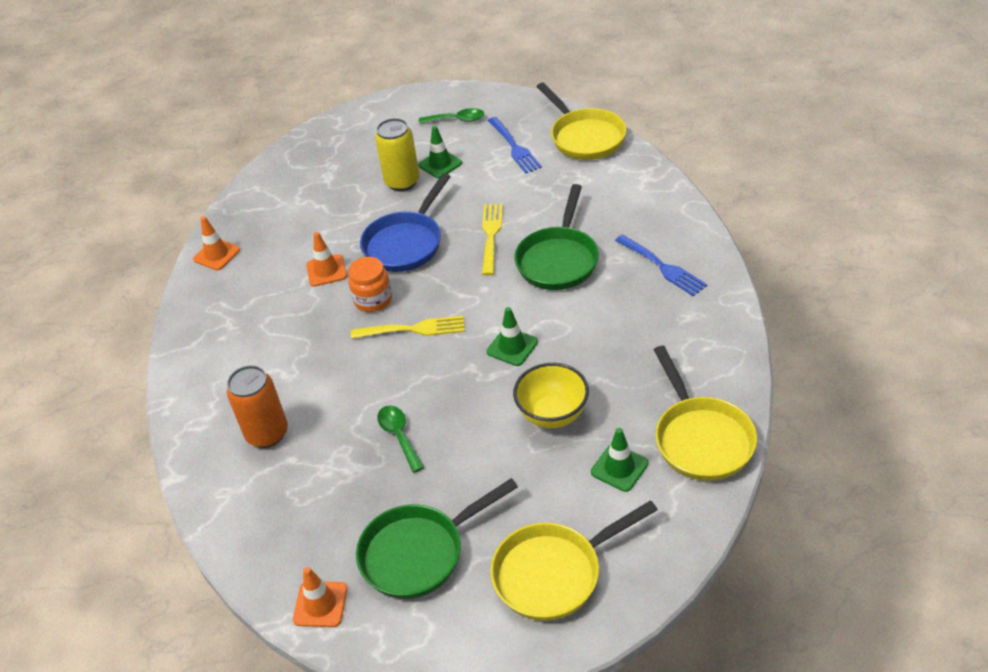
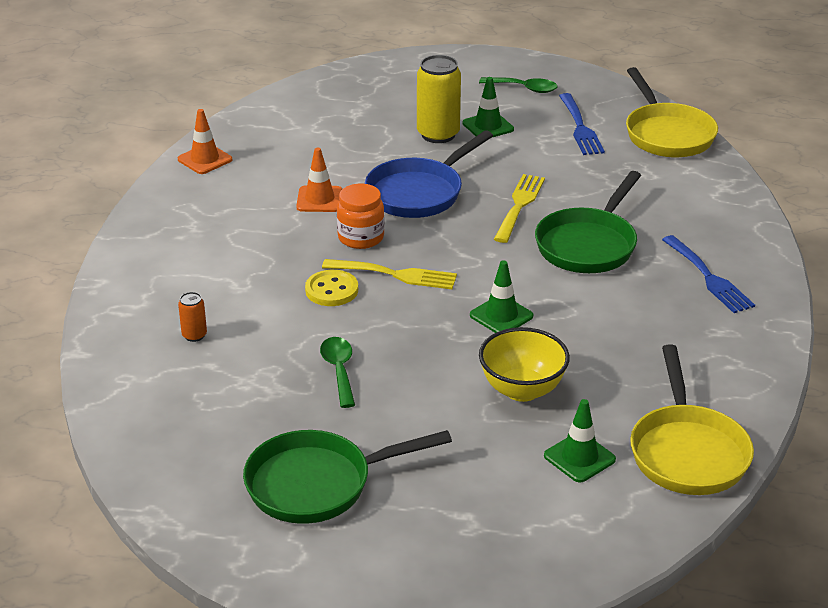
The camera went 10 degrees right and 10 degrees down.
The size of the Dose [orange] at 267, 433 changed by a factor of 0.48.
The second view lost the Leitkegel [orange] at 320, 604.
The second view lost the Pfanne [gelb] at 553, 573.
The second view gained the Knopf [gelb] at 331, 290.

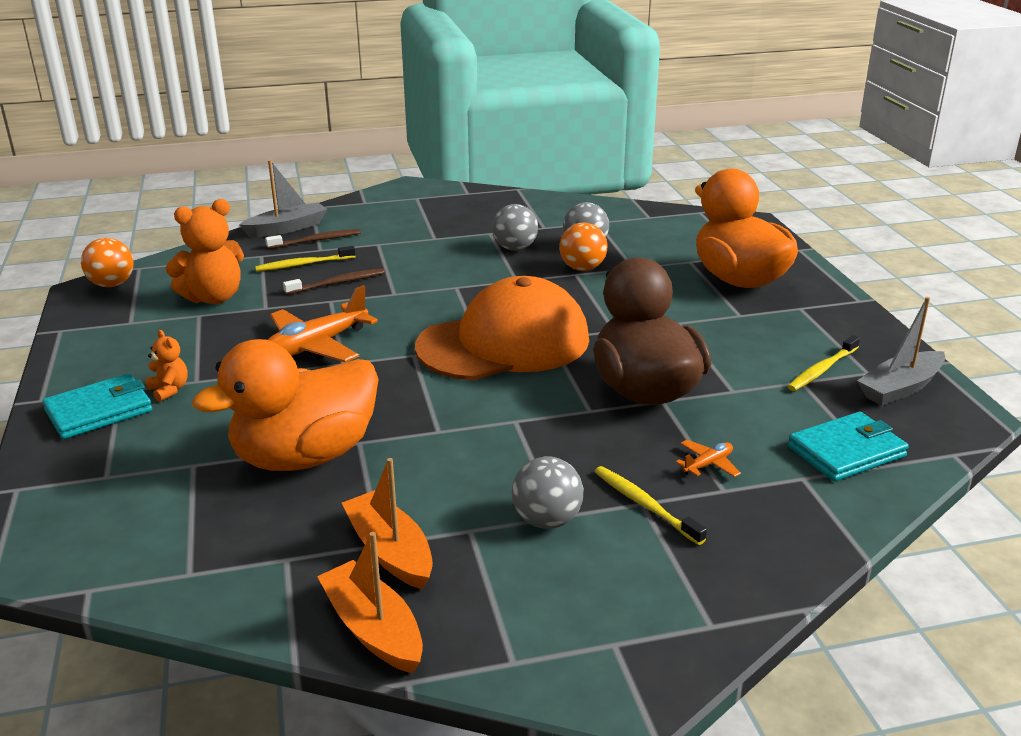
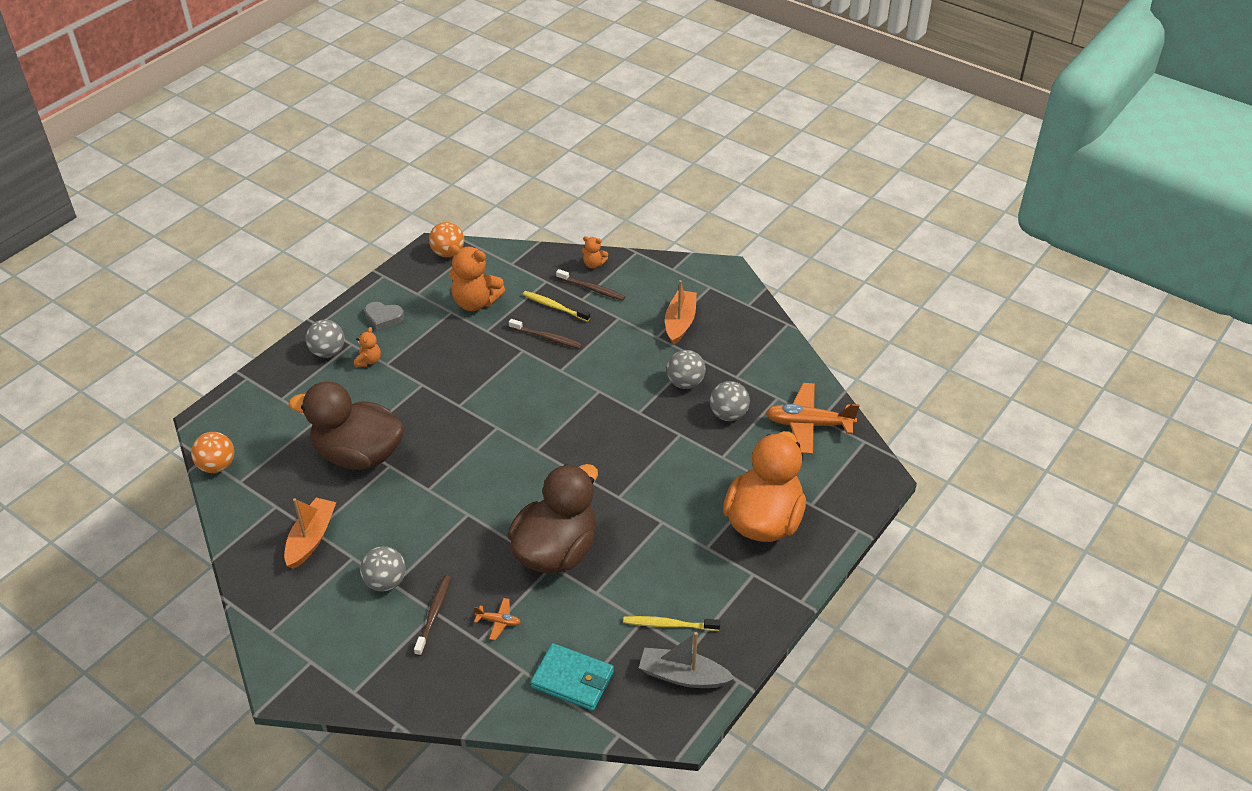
The camera went 50 degrees right and 15 degrees up.
Where the Geldbörse [türkis] stood at 99, 411, the Ball [grau] came to stand at 328, 352.
What was the Ente [orange] at 305, 456 turned into the Ente [braun] at 358, 455.
Where the Boot [grau] stood at 287, 228, the Teddybär [orange] came to stand at 593, 264.
The Flugzeug [orange] ended up elsewhere, having gone from 316, 346 to 808, 424.
The Boot [orange] ended up elsewhere, having gone from 373, 629 to 680, 322.
The second view lost the Kappe [orange] at 504, 343.
The Ball [orange] ended up elsewhere, having gone from 582, 268 to 217, 466.
What was the Zahnbürste [gelb] at 644, 505 turned into the Zahnbürste [braun] at 434, 614.
The second view gained the Herz [grau] at 383, 318.

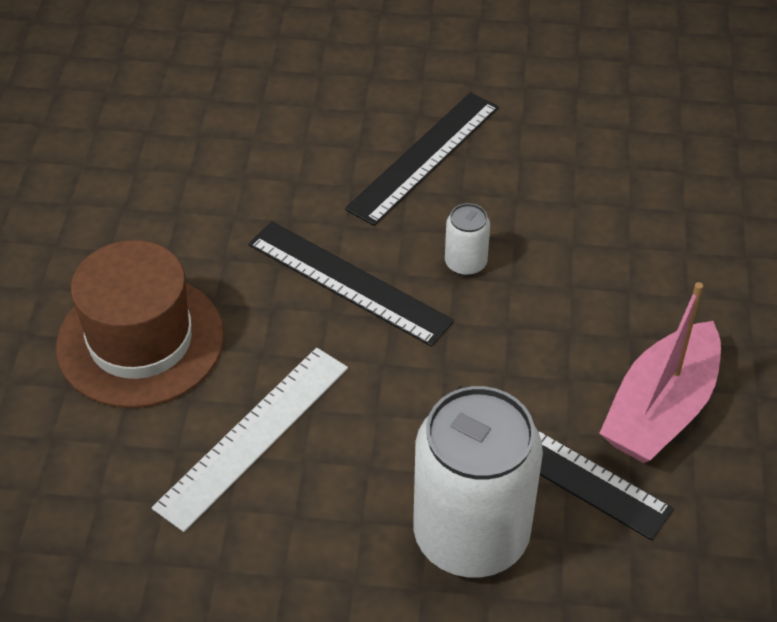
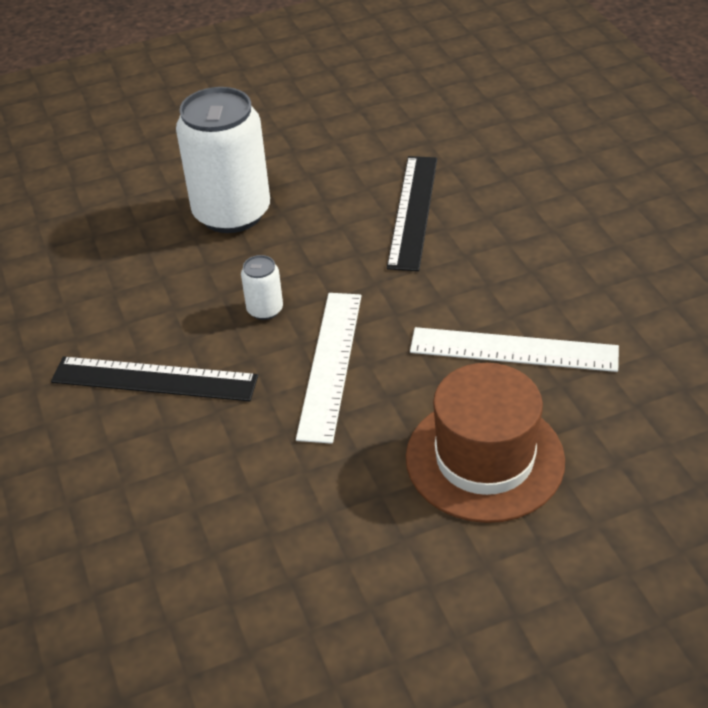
The camera went 115 degrees left and 5 degrees down.
What was the Lineal [schwarz] at 349, 282 turned into the Lineal [weiß] at 330, 364.
The Dose [weiß] ended up elsewhere, having gone from 471, 535 to 232, 213.
The second view lost the Boot [rosa] at 660, 409.

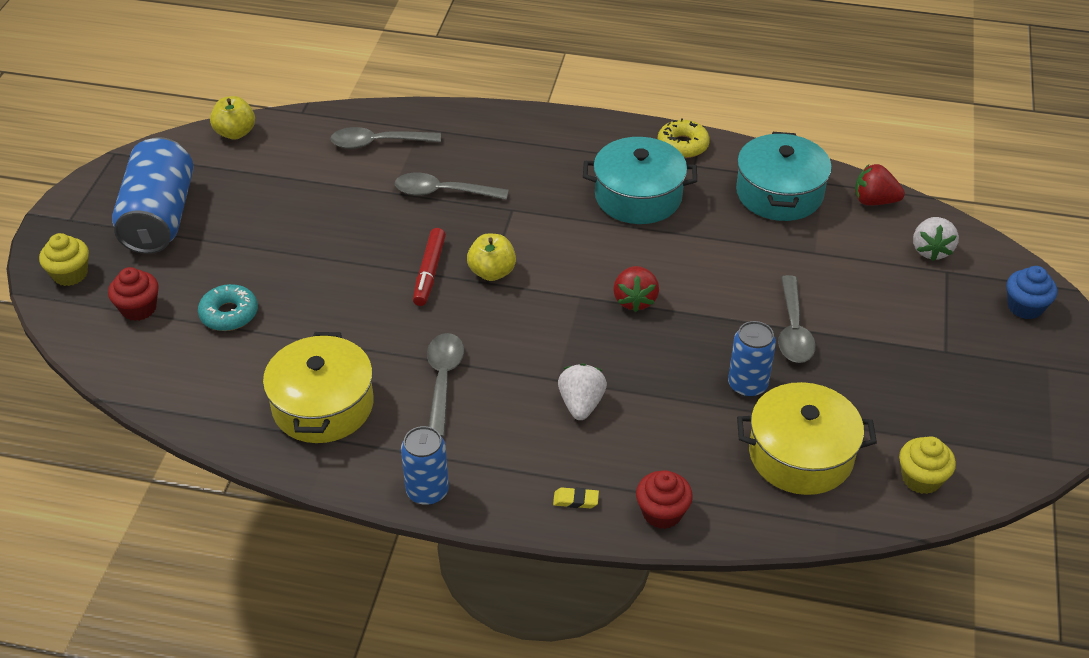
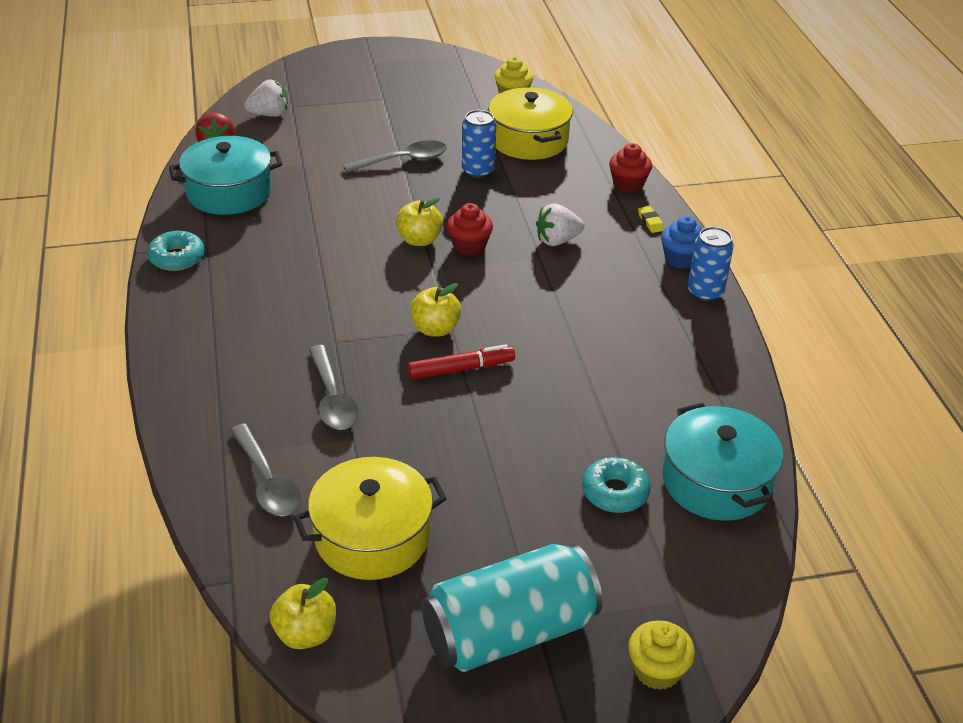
The camera went 115 degrees left and 5 degrees down.
The Muffin [rot] ended up elsewhere, having gone from 139, 308 to 469, 246.
What was the Dose [blau] at 159, 217 turned into the Dose [türkis] at 509, 632.
The Kochtopf [gelb] ended up elsewhere, having gone from 323, 405 to 372, 536.
The second view lost the Löffel [grau] at 443, 380.
The Kochtopf [türkis] ended up elsewhere, having gone from 638, 196 to 716, 481.
Where the Erdbeere [rot] stood at 635, 300, the Apfel [gelb] came to stand at 419, 240.
What was the Donut [gelb] at 682, 145 turned into the Donut [türkis] at 177, 258.
The Muffin [blau] ended up elsewhere, having gone from 1025, 307 to 681, 259.

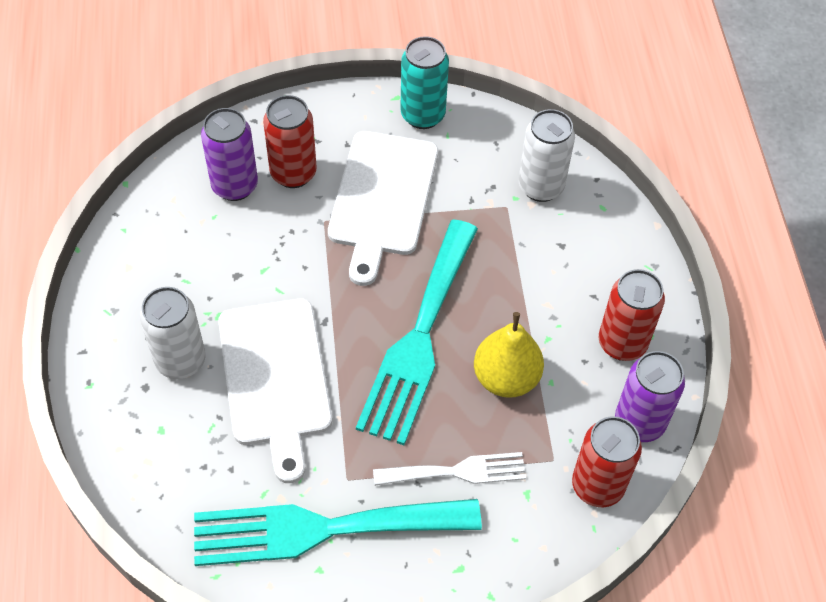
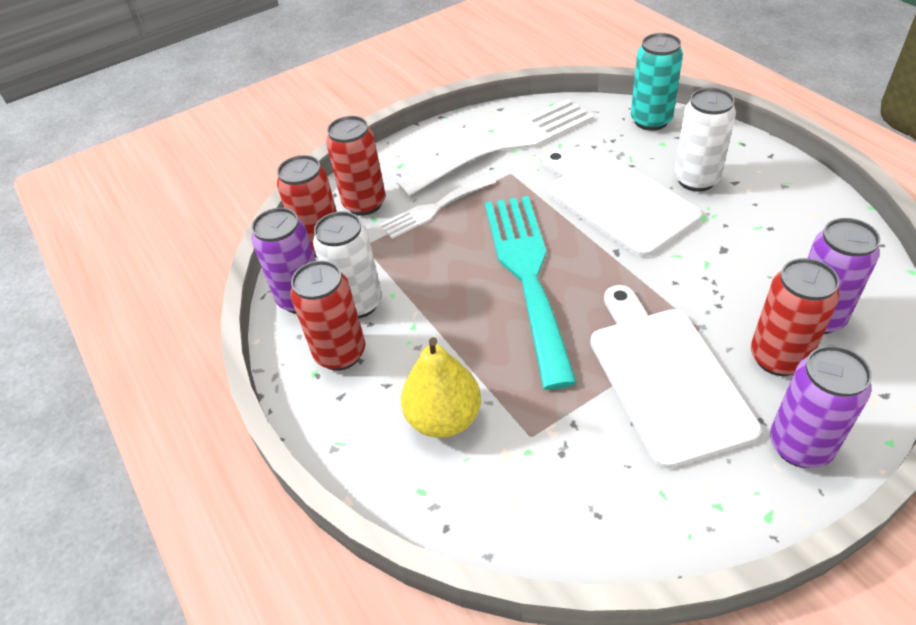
The camera went 160 degrees right and 10 degrees down.
What was the Gabel [türkis] at 322, 529 turned into the Gabel [weiß] at 505, 145.
The Dose [türkis] ended up elsewhere, having gone from 422, 115 to 651, 121.
The Birne [gelb] ended up elsewhere, having gone from 506, 378 to 444, 418.
The Dose [weiß] ended up elsewhere, having gone from 540, 187 to 358, 303.
The second view gained the Dose [rot] at 364, 204.
The second view gained the Dose [lila] at 800, 446.

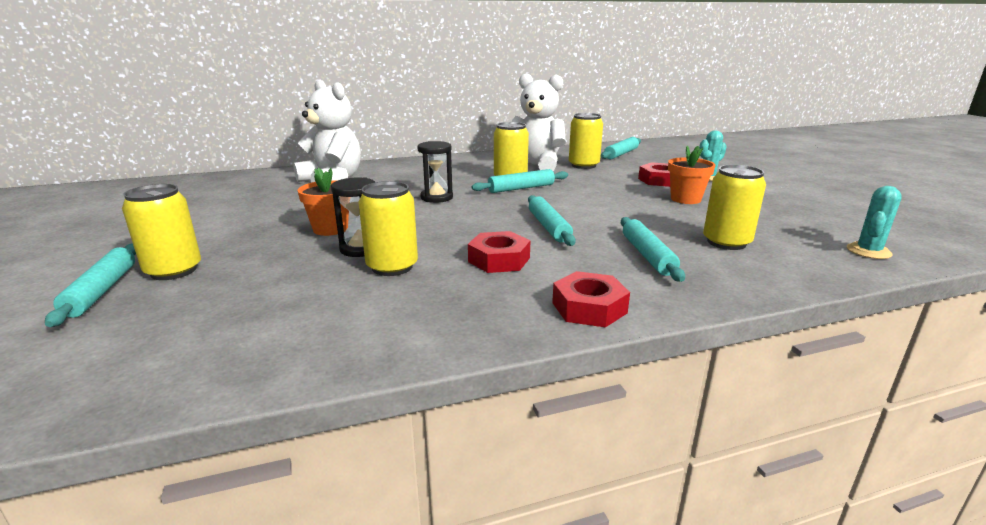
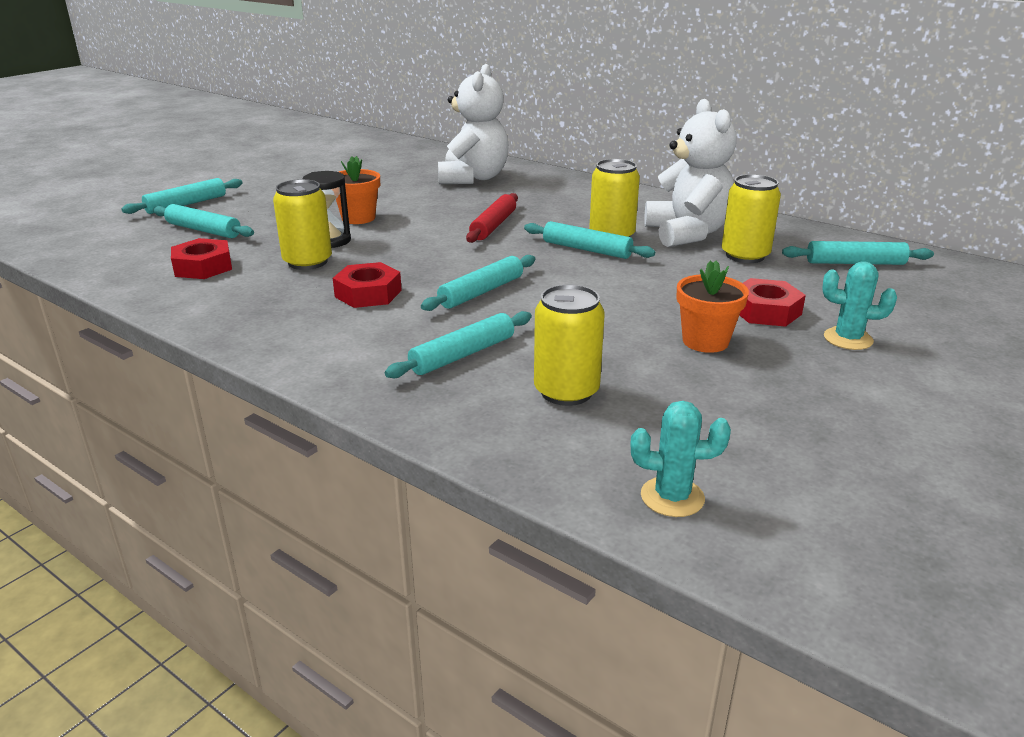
The camera went 55 degrees right and 5 degrees up.
The second view lost the Dose [gelb] at 173, 271.
Where the Sanduhr [schwarz] stood at 436, 197, the Nudelholz [rot] came to stand at 493, 226.
The Sechskantmutter [rot] ended up elsewhere, having gone from 589, 308 to 203, 267.
The second view gained the Nudelholz [türkis] at 204, 230.

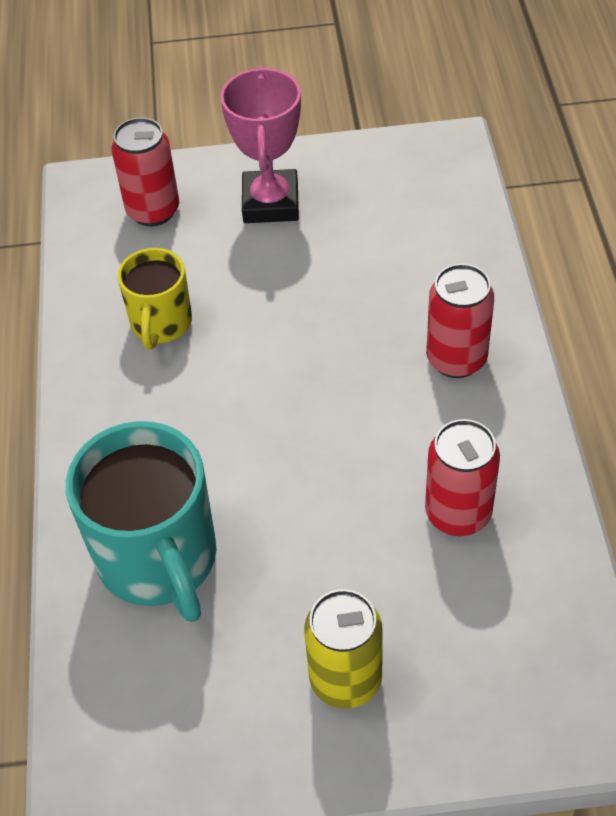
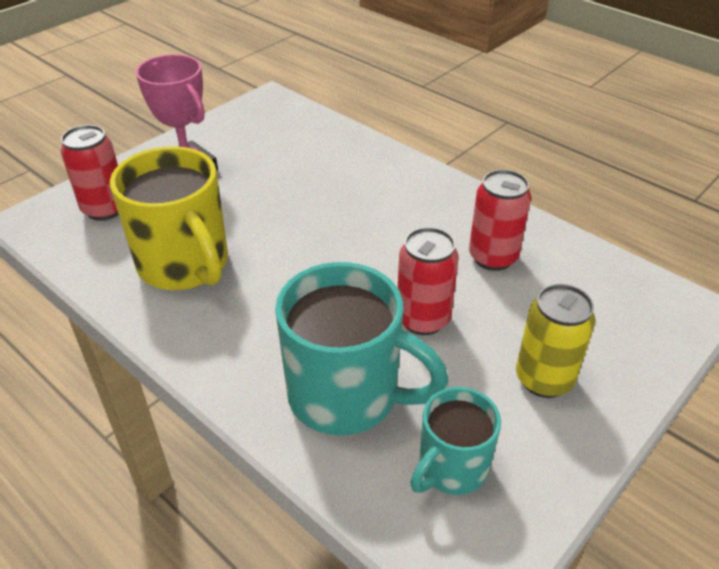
The camera went 45 degrees left and 10 degrees down.
The size of the Tasse [gelb] at 161, 324 changed by a factor of 1.71.
The Dose [rot] ended up elsewhere, having gone from 456, 359 to 423, 319.
The second view gained the Tasse [türkis] at 451, 468.

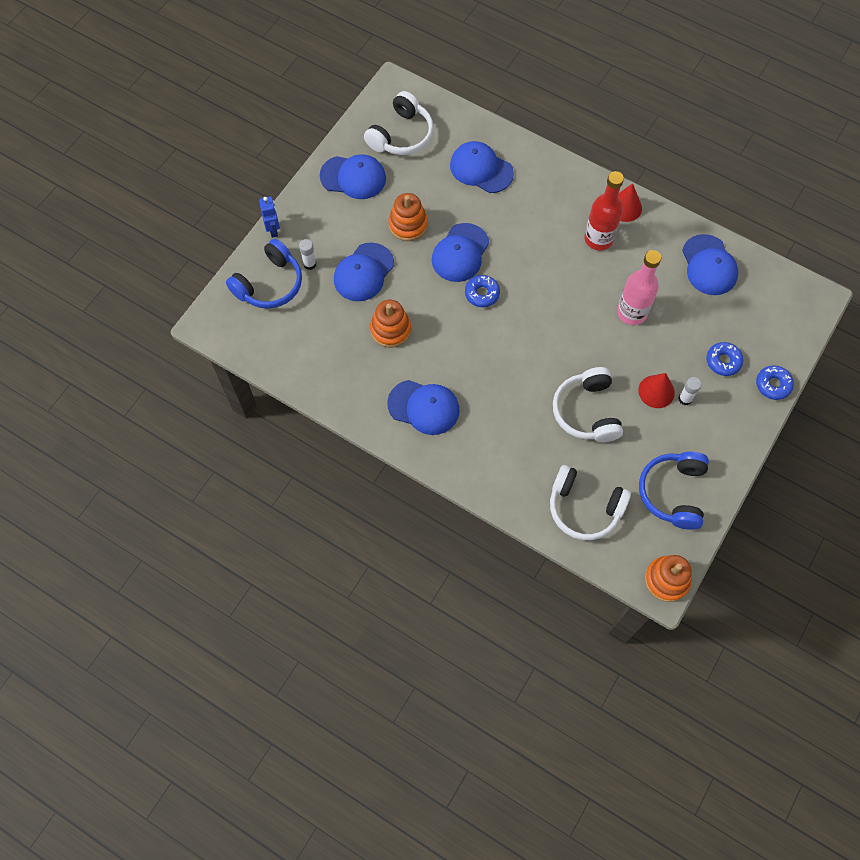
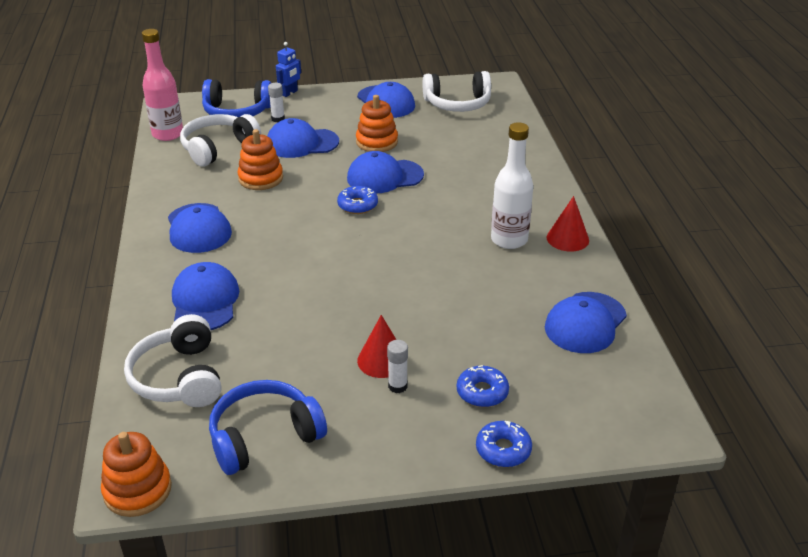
The camera went 50 degrees right and 30 degrees down.
The Kappe [blau] ended up elsewhere, having gone from 481, 169 to 205, 301.
The Kopfhörer [weiß] ended up elsewhere, having gone from 586, 411 to 218, 148.
What was the Flasche [rot] at 598, 239 turned into the Flasche [weiß] at 509, 240.
The Flasche [rosa] ended up elsewhere, having gone from 632, 312 to 168, 134.

